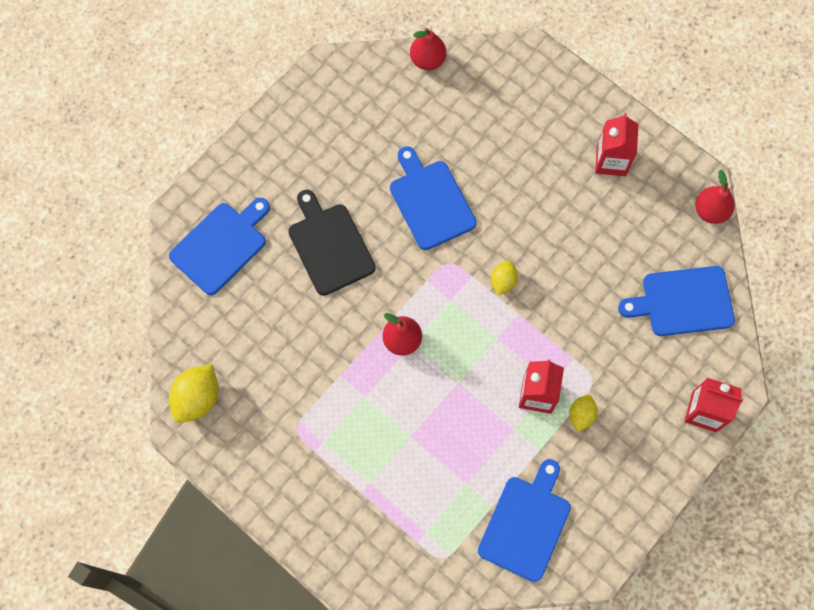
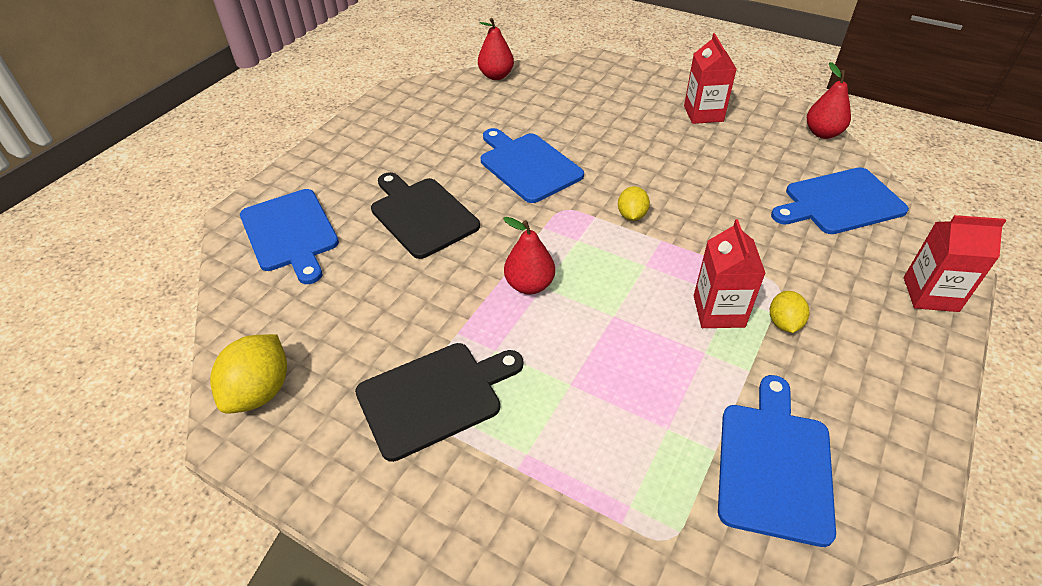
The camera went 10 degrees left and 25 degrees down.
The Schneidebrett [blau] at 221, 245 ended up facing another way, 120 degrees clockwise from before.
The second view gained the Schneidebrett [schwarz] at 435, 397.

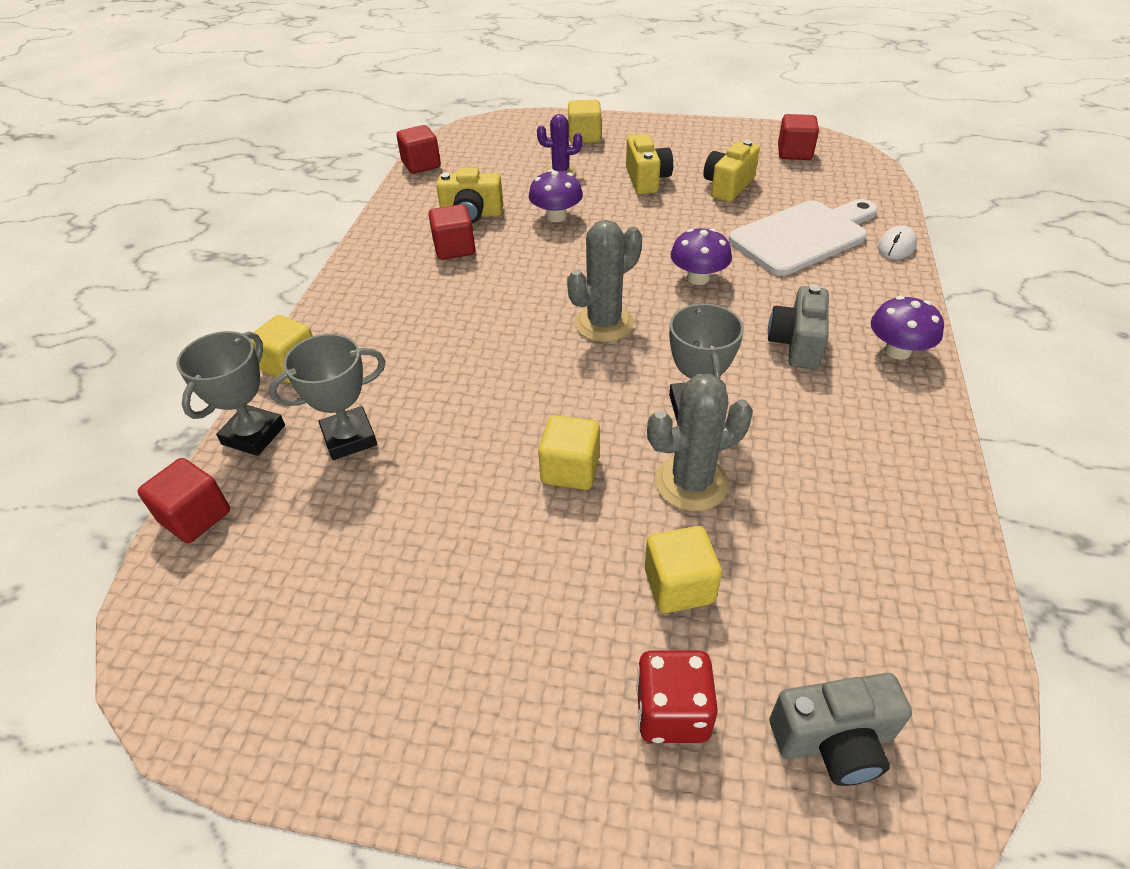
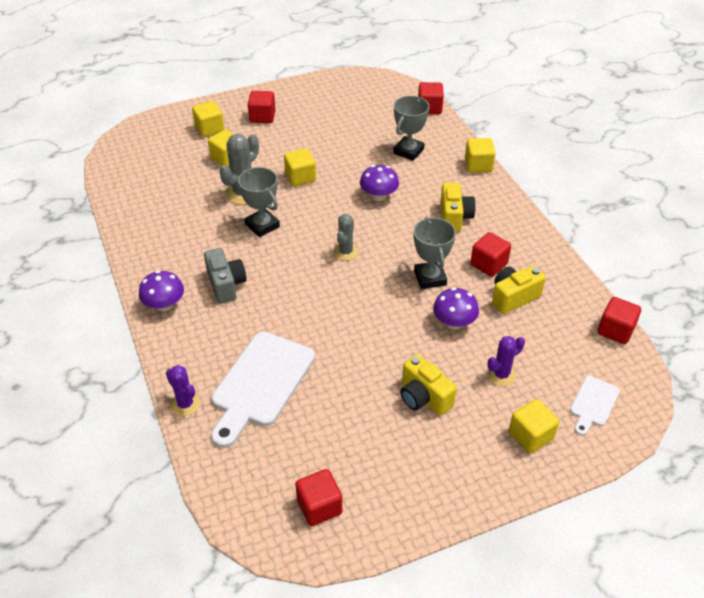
The camera went 145 degrees right and 0 degrees up.
The Pokal [grau] ended up elsewhere, having gone from 253, 435 to 430, 278.
The size of the Kaktus [grau] at 604, 323 changed by a factor of 0.65.
Where the Spielwürfel [rot] stood at 672, 712, the Kubus [gelb] came to stand at 209, 129.
The Pilz [lila] ended up elsewhere, having gone from 698, 278 to 379, 196.
The Kamera [gelb] ended up elsewhere, having gone from 728, 186 to 454, 217.
The second view lost the Kamera [grau] at 833, 741.
Where the Computermaus [weiß] stood at 896, 246, the Kaktus [lila] came to stand at 185, 404.
The second view gained the Kubus [rot] at 262, 117.
The second view gained the Schneidebrett [weiß] at 593, 404.

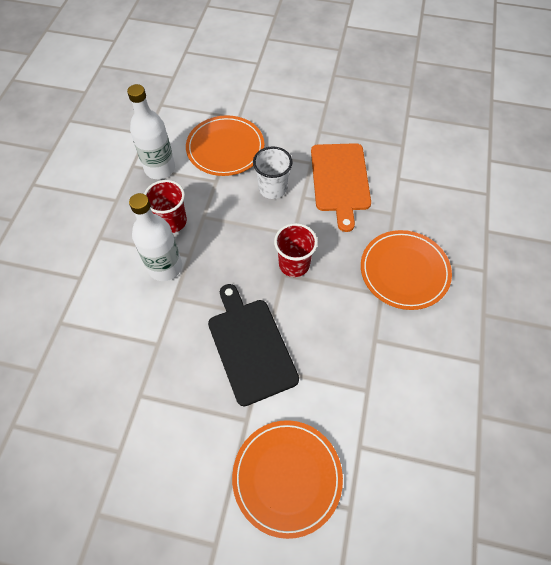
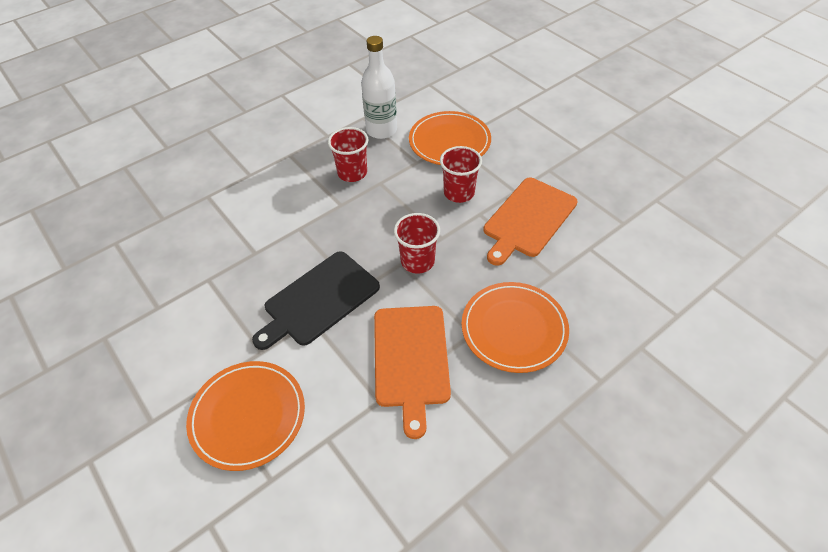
The camera went 40 degrees right and 10 degrees down.
The second view lost the Flasche [weiß] at 165, 267.
The Schneidebrett [schwarz] at 250, 346 ended up facing another way, 150 degrees counterclockwise from before.
What was the Becher [weiß] at 272, 188 turned into the Becher [rot] at 459, 193.
The second view gained the Schneidebrett [orange] at 411, 359.

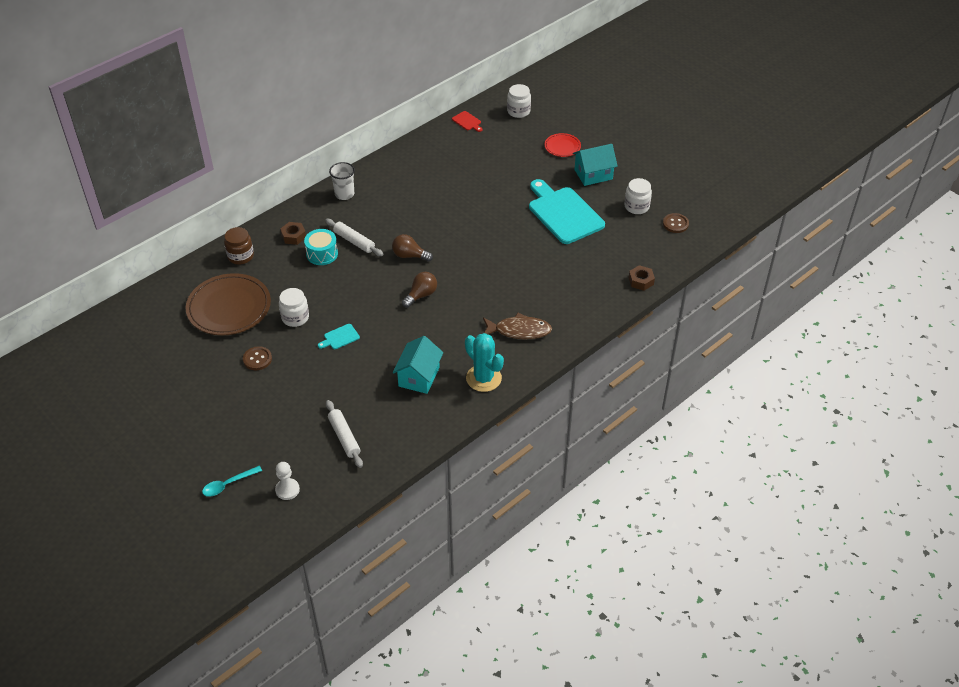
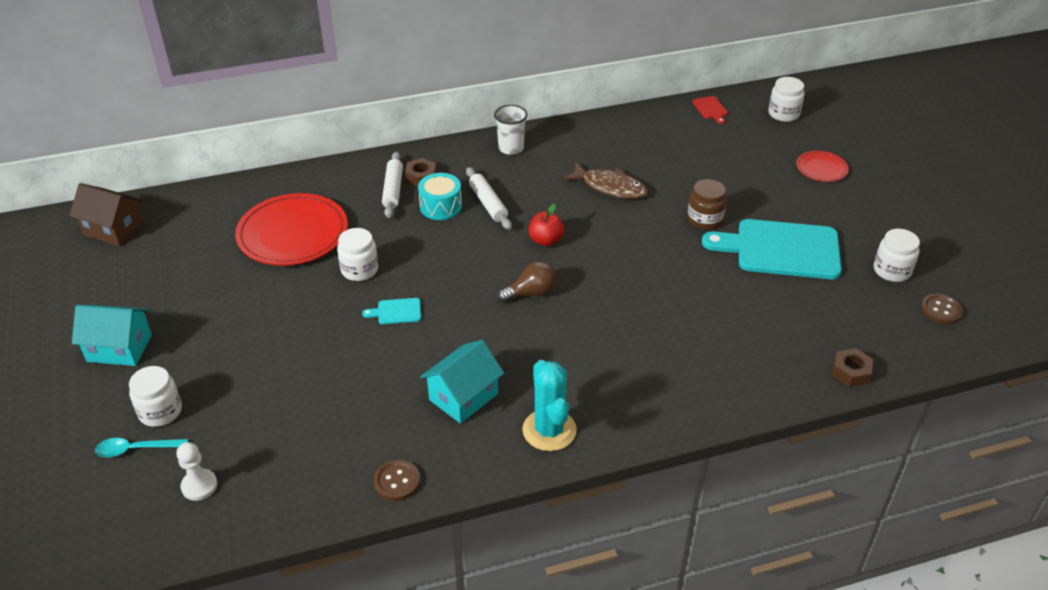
The camera went 25 degrees right and 5 degrees down.
What was the Teller [braun] at 229, 307 turned into the Teller [rot] at 293, 234.
The Einmachglas [braun] ended up elsewhere, having gone from 240, 256 to 704, 220.
The Knopf [braun] ended up elsewhere, having gone from 257, 359 to 397, 481.
The Nudelholz [weiß] ended up elsewhere, having gone from 344, 437 to 393, 190.
Where the Glühbirne [braun] stood at 409, 255, the Apfel [rot] came to stand at 546, 240.
The Fisch [braun] ended up elsewhere, having gone from 519, 331 to 609, 187.
The Schneidebrett [türkis] at 564, 213 ended up facing another way, 75 degrees counterclockwise from before.
The Haus [türkis] ended up elsewhere, having gone from 593, 174 to 119, 348.
The second view gained the Haus [braun] at 114, 229.
The second view gained the Einmachglas [weiß] at 160, 411.

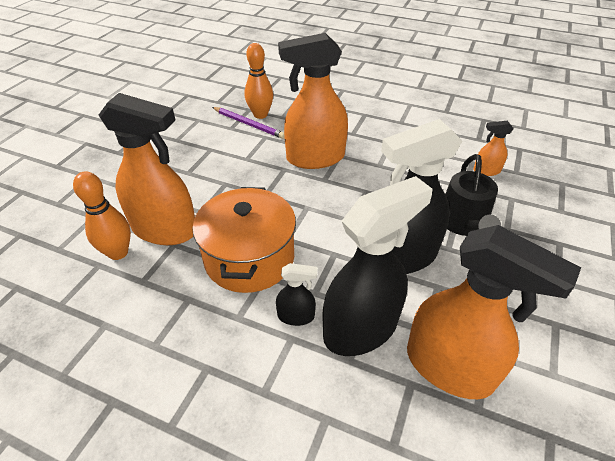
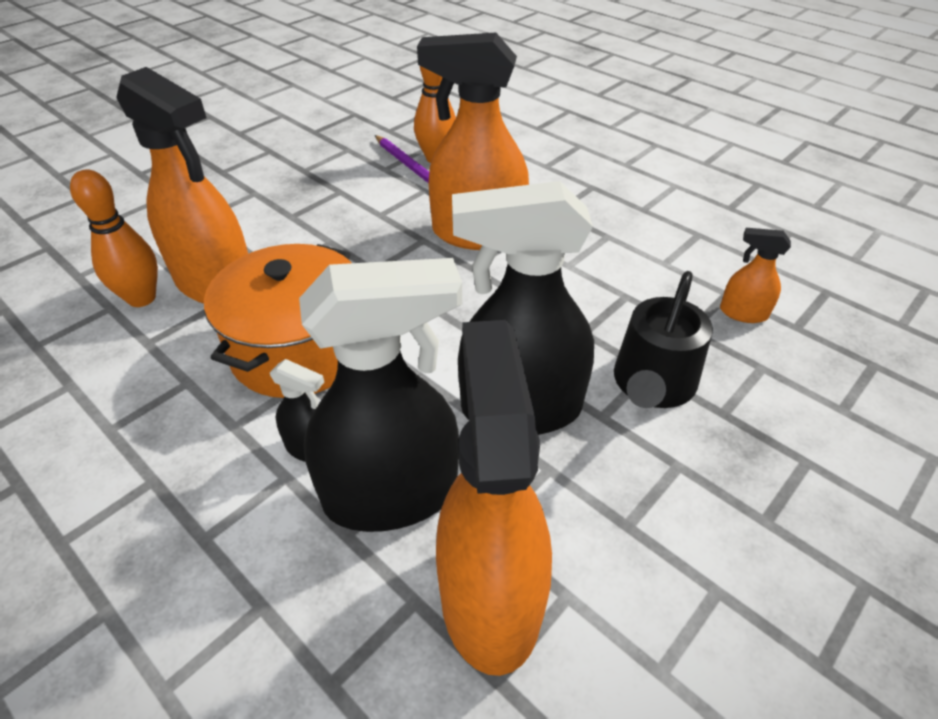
The camera went 20 degrees right and 0 degrees up.
The Sprühflasche [orange] at 449, 367 ended up facing another way, 150 degrees counterclockwise from before.

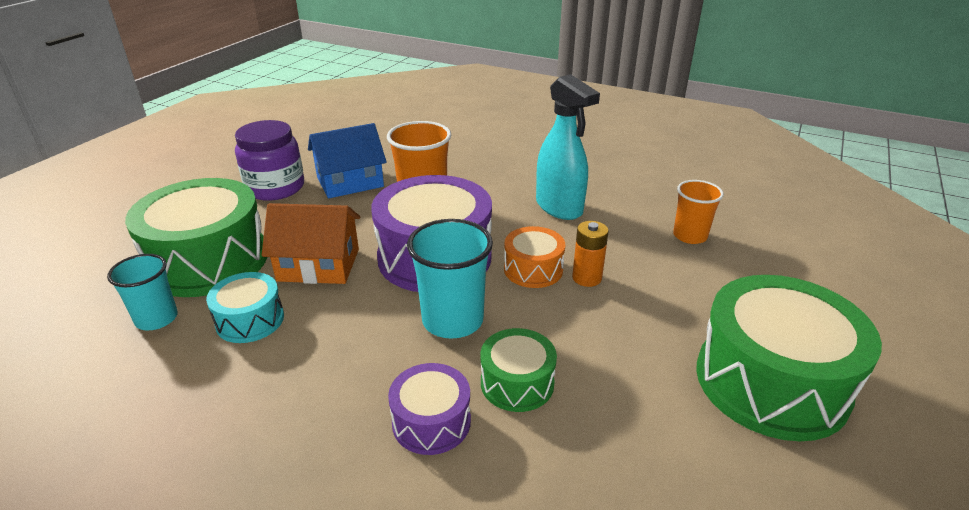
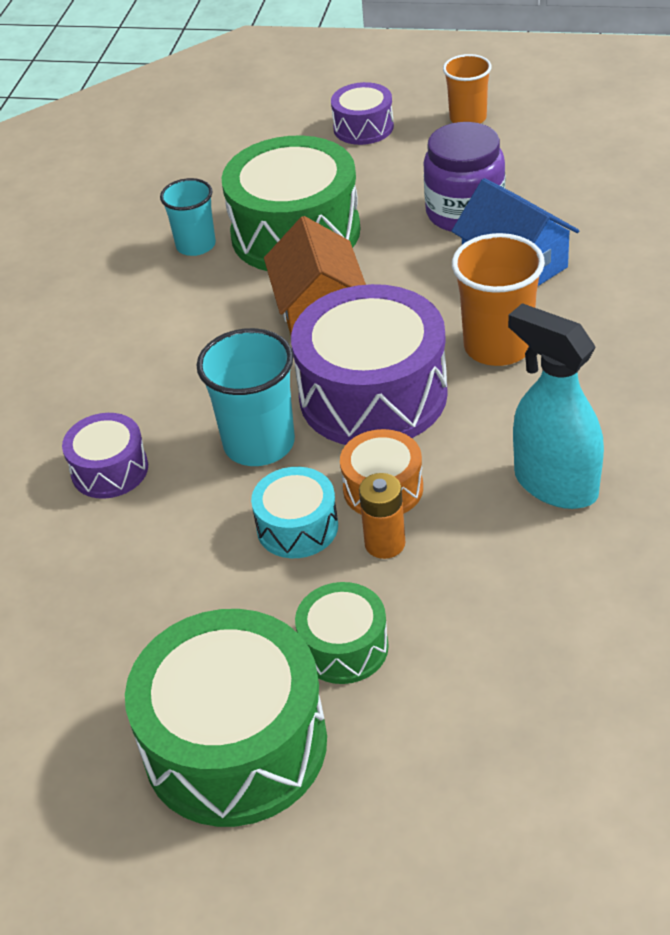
The camera went 80 degrees right and 10 degrees up.
The Trommel [türkis] ended up elsewhere, having gone from 250, 320 to 297, 527.
The Trommel [grün] ended up elsewhere, having gone from 517, 383 to 344, 647.
The Sprühflasche [türkis] at 559, 207 ended up facing another way, 90 degrees clockwise from before.
The Becher [orange] ended up elsewhere, having gone from 690, 236 to 468, 118.
The second view gained the Trommel [lila] at 363, 127.

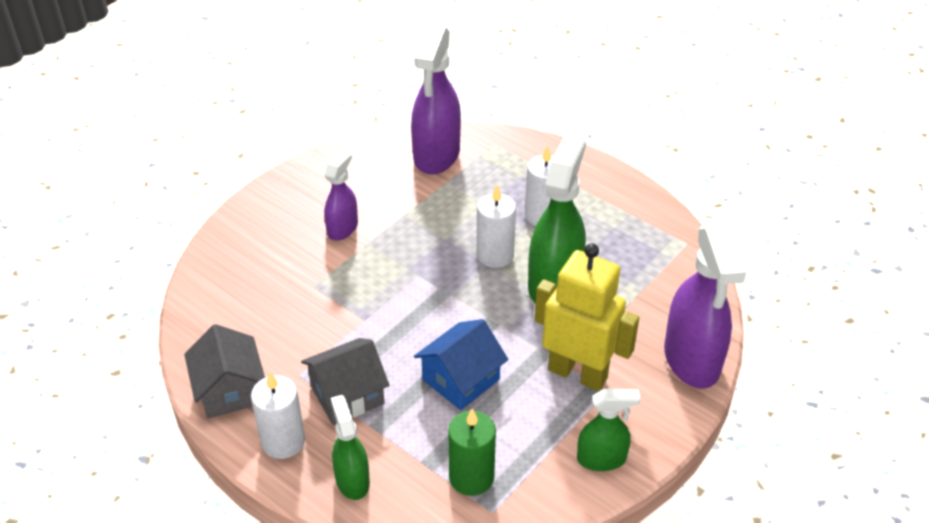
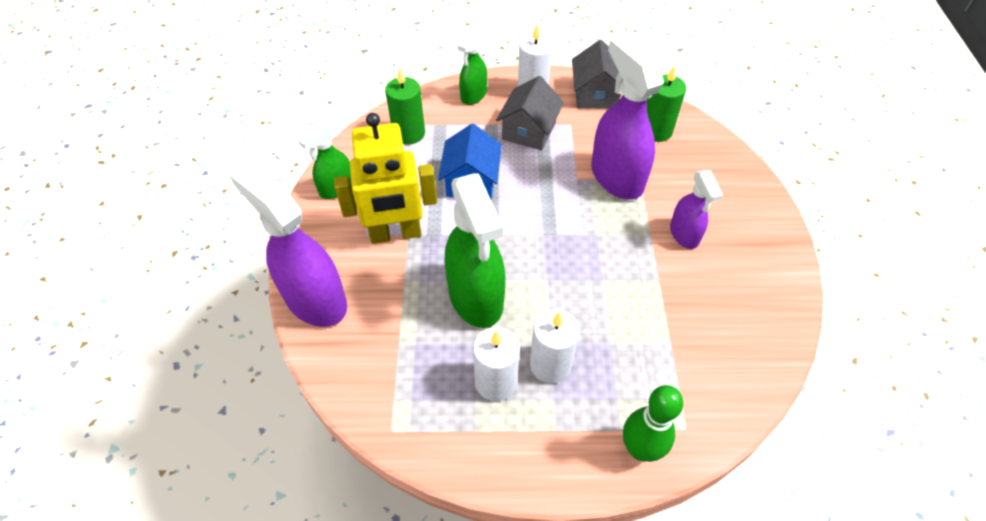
The camera went 140 degrees right and 10 degrees up.
The Haus [grau] at 230, 390 ended up facing another way, 60 degrees clockwise from before.
The Sprühflasche [grün] at 352, 480 ended up facing another way, 90 degrees clockwise from before.
The Sprühflasche [lila] ended up elsewhere, having gone from 436, 155 to 616, 177.
The Kerze [weiß] ended up elsewhere, having gone from 495, 255 to 496, 382.
The second view gained the Bowlingkegel [grün] at 640, 449.
The second view gained the Kerze [grün] at 656, 131.

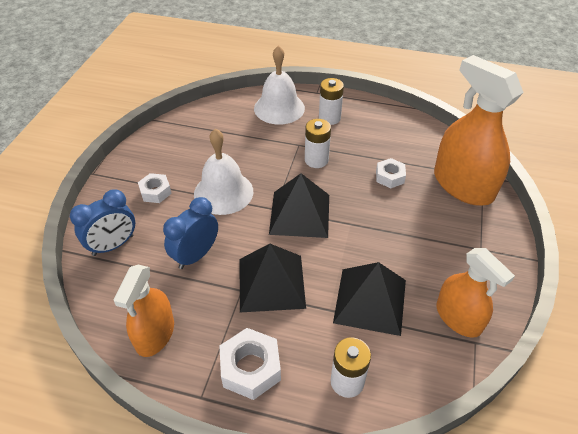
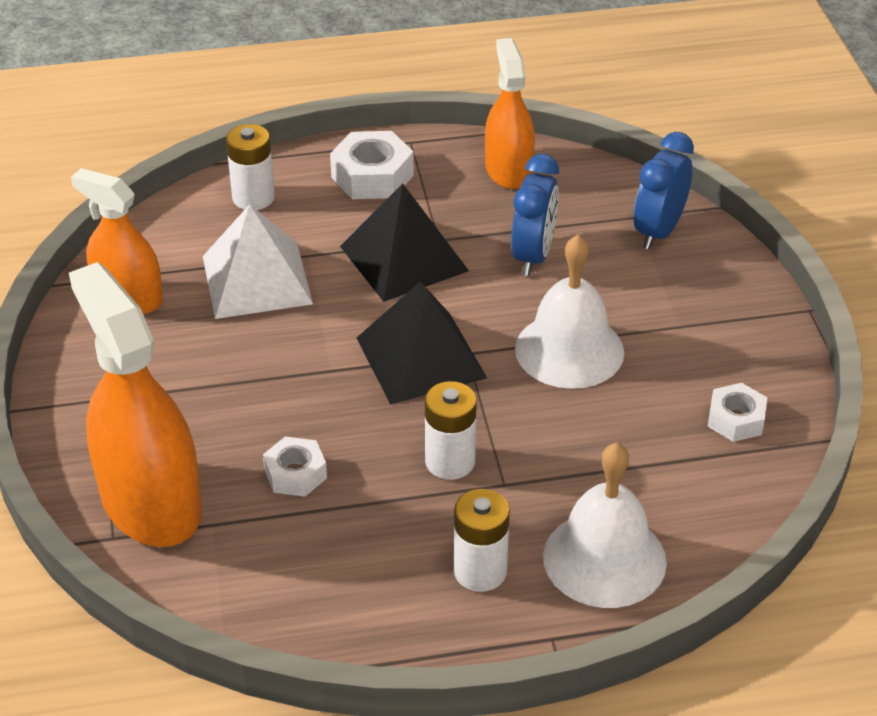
The camera went 155 degrees right and 5 degrees down.
The Sechskantmutter [weiß] ended up elsewhere, having gone from 155, 192 to 736, 419.
What was the Pyramide [schwarz] at 370, 301 turned into the Pyramide [weiß] at 256, 280.
The Sprühflasche [orange] at 463, 185 ended up facing another way, 150 degrees counterclockwise from before.

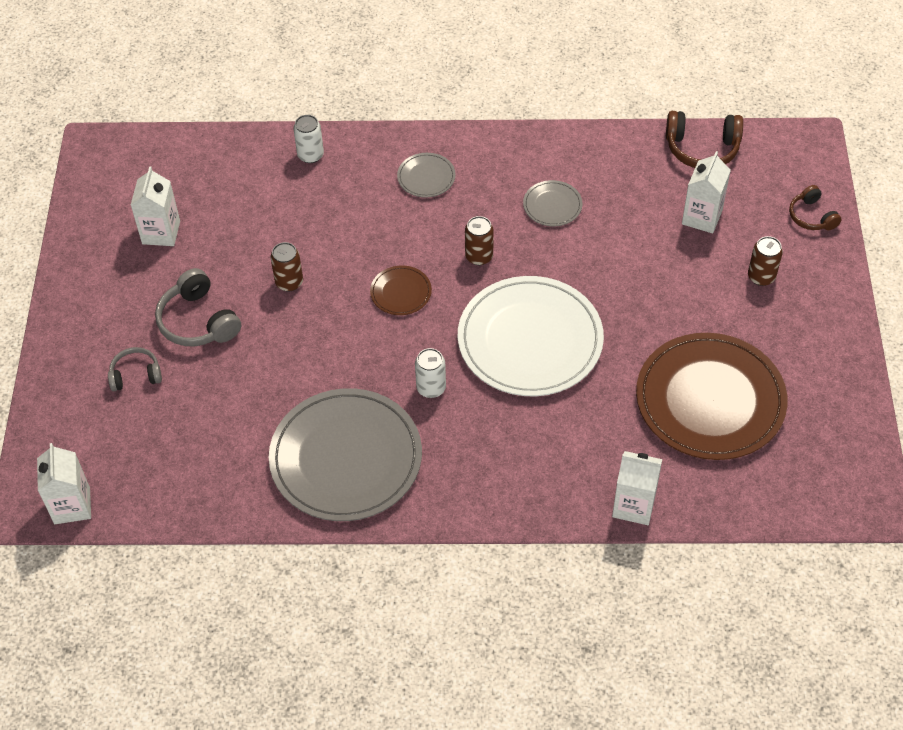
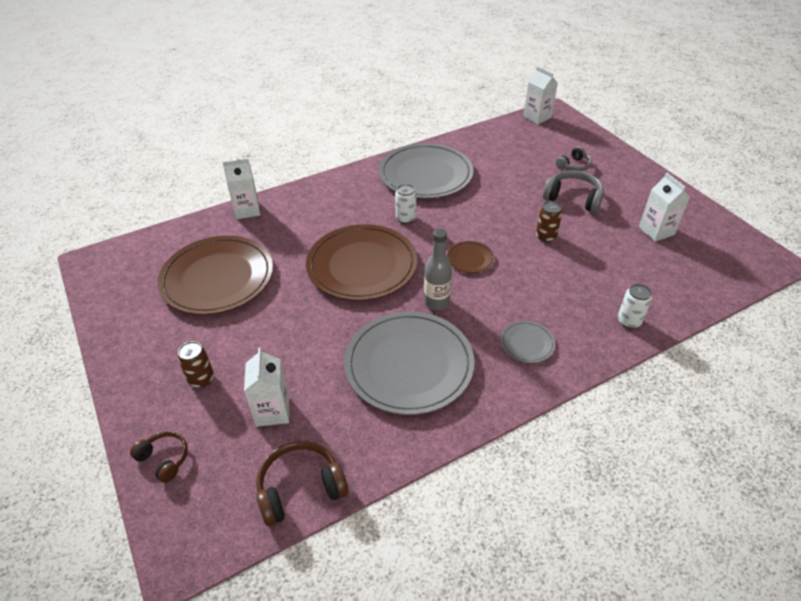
The camera went 150 degrees right and 10 degrees down.
What was the Teller [weiß] at 530, 340 turned into the Teller [braun] at 362, 265.
Where the Dose [braun] stood at 479, 256, the Flasche [grau] came to stand at 436, 302.
The size of the Teller [grau] at 552, 205 changed by a factor of 2.31.

